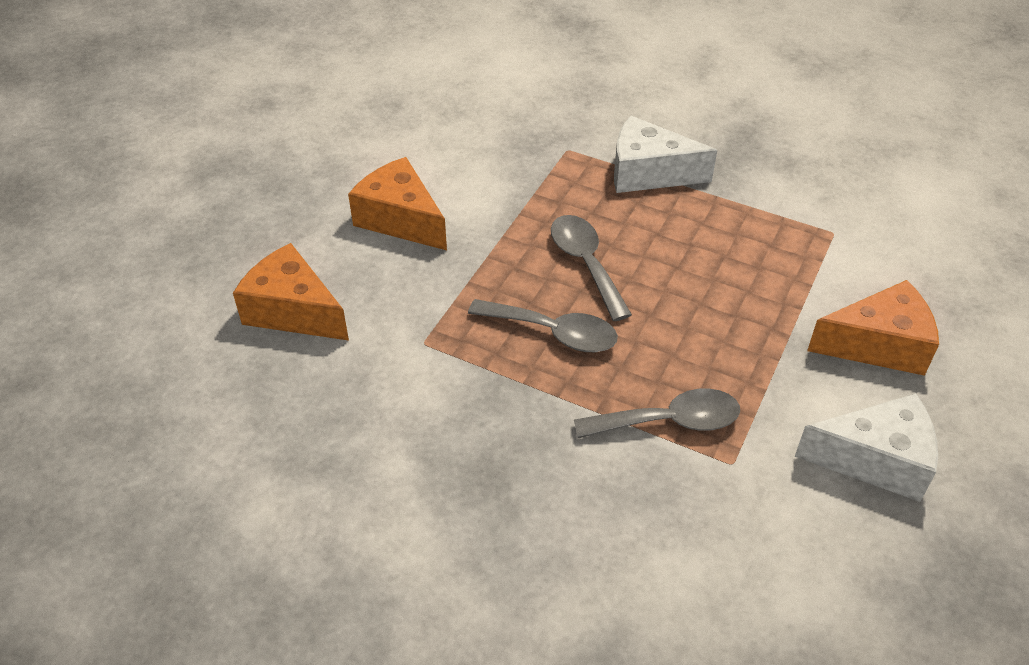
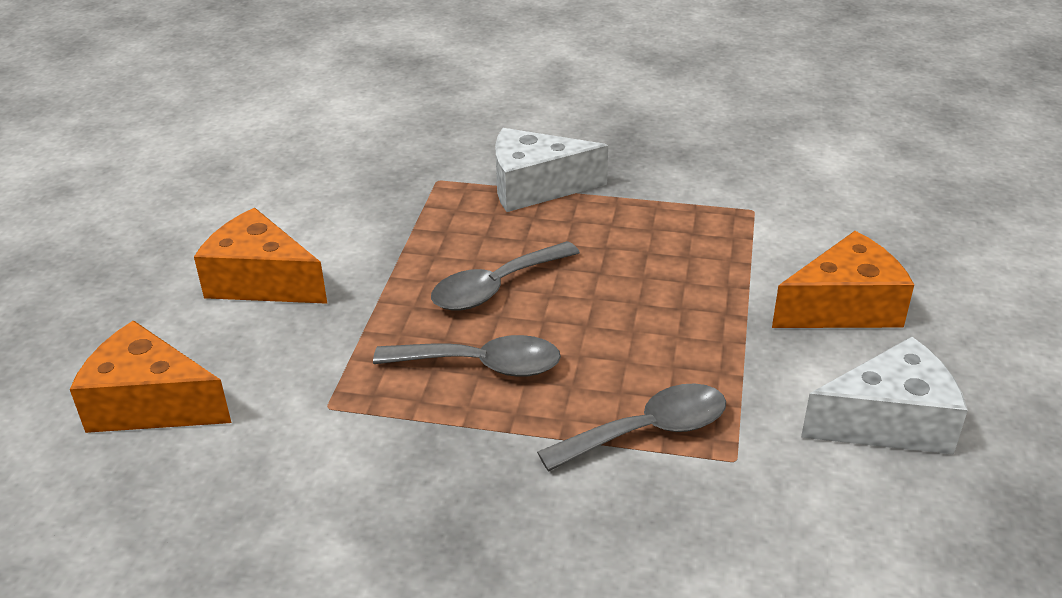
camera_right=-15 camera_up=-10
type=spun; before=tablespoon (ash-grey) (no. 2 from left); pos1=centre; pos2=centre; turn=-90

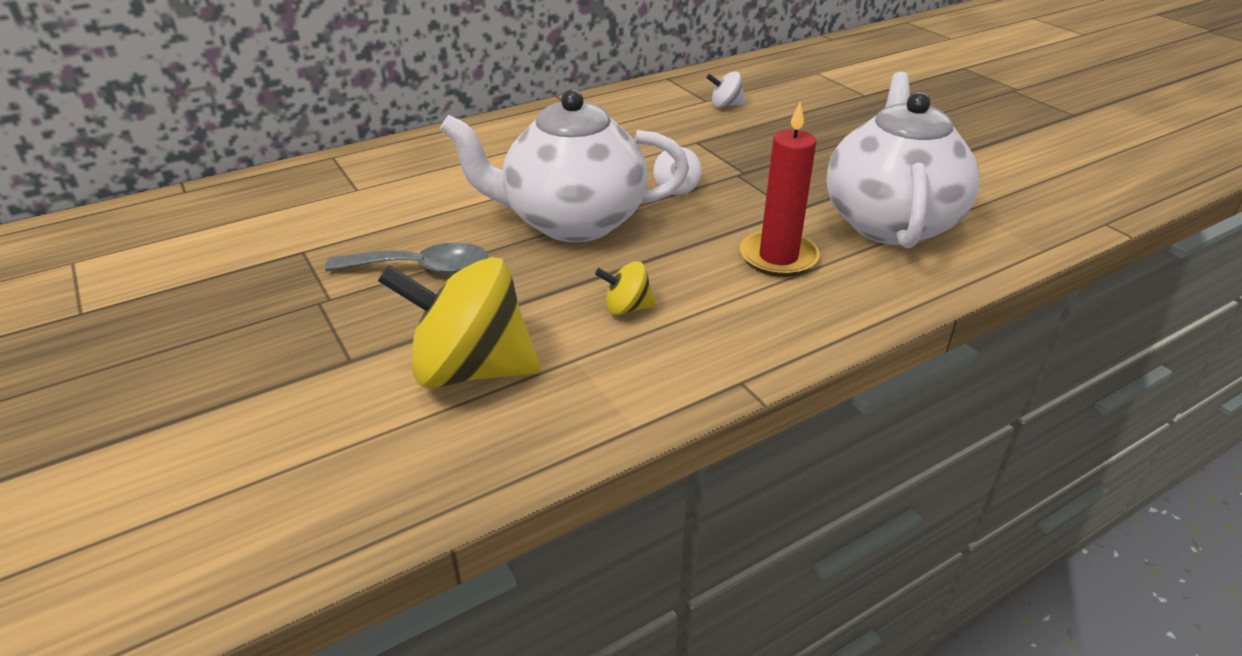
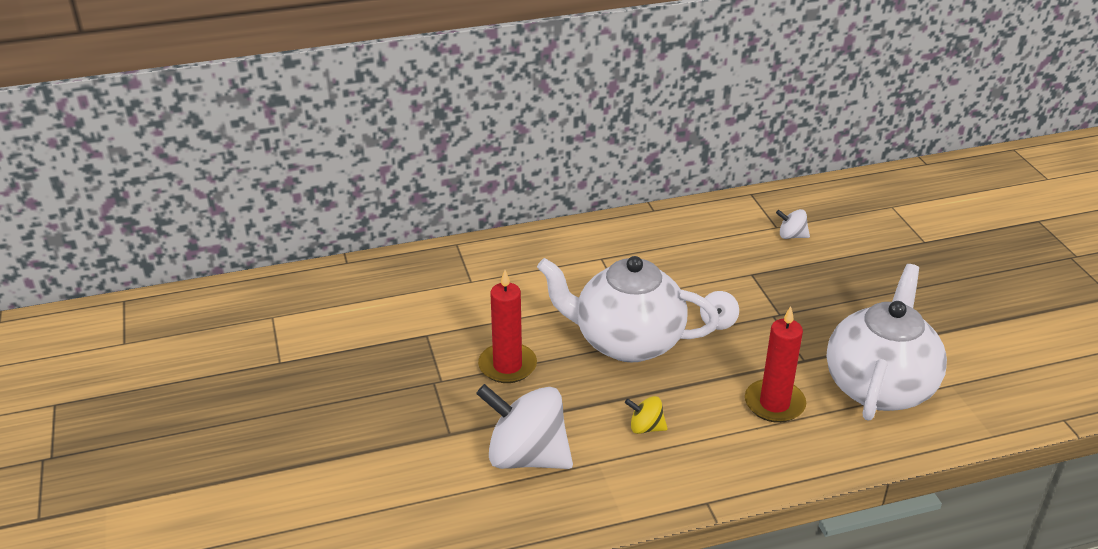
camera_right=15 camera_up=0
type=exchanged; before=tablespoon (ash-grey); after=pillar candle (crimson) (no. 1 from left); pos1=middle left; pos2=centre
type=colour; before=whirligig (yellow) (no. 1 from left); after=whirligig (white) (no. 1 from left); pos1=centre; pos2=bottom centre

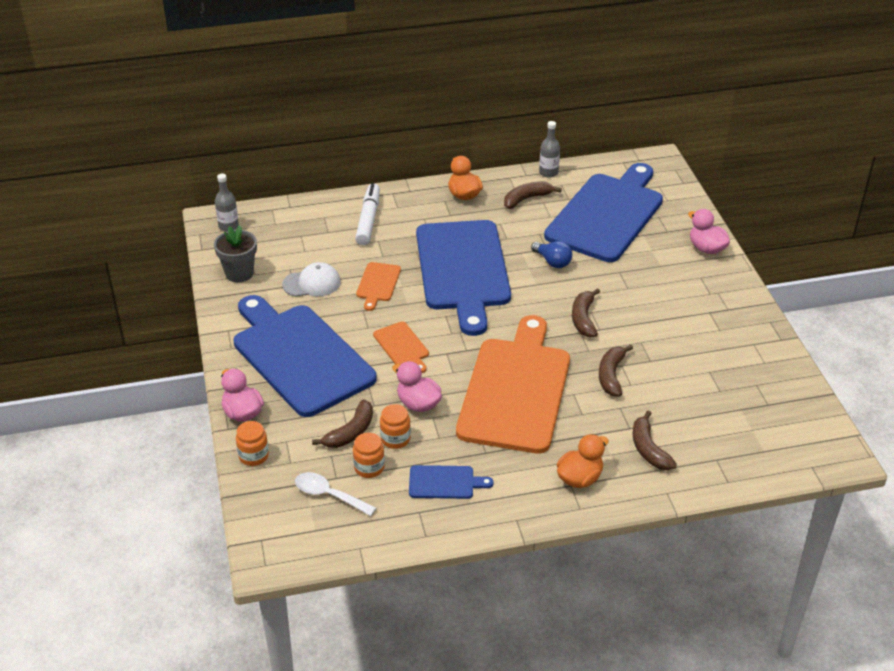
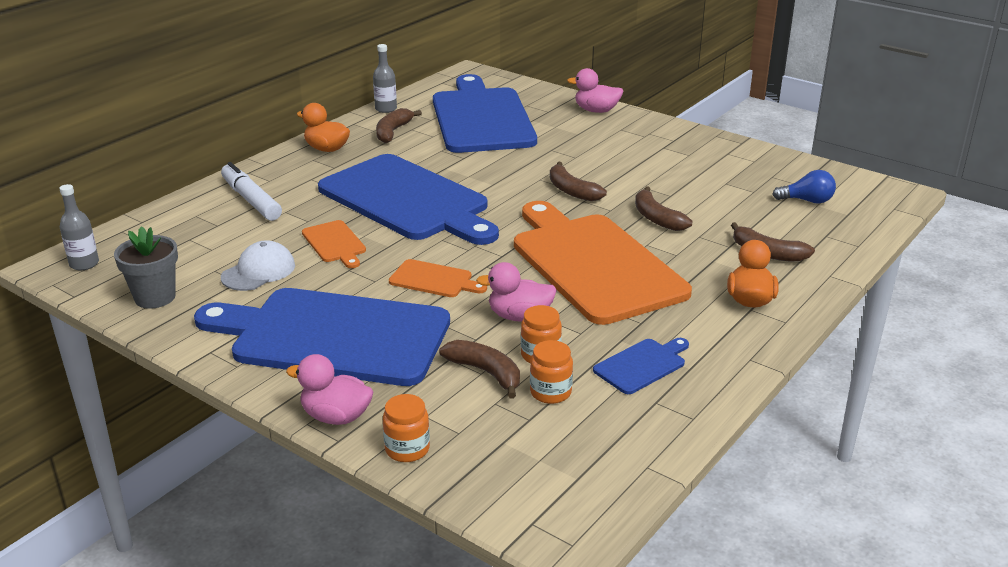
camera_right=-40 camera_up=-10
type=relocated; before=bulb (royal blue); pos1=centre; pos2=top right
type=spun; before=toy banana (dark brown) (no. 1 from left in the first image); pos1=centre; pos2=centre; turn=-45
type=missing; before=tablespoon (white); pos1=bottom centre

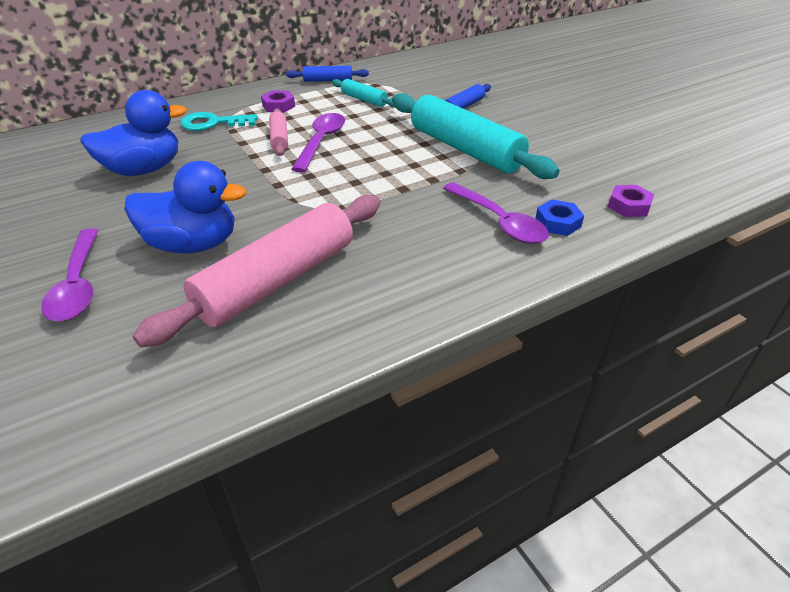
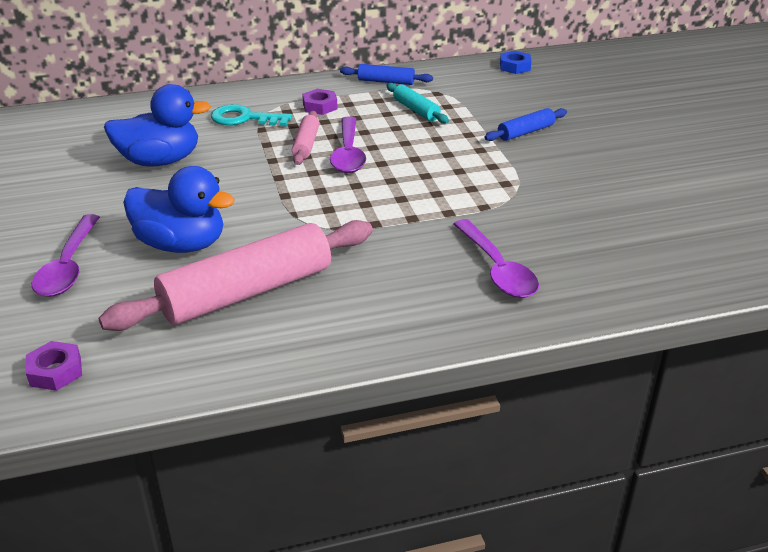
camera_right=15 camera_up=-5
type=missing; before=rolling pin (turquoise) (no. 2 from left); pos1=top centre
type=spun; before=tablespoon (royal purple) (no. 2 from left); pos1=top centre; pos2=top centre; turn=150
type=relocated; before=hex nut (royal purple) (no. 2 from left in the first image); after=hex nut (royal purple) (no. 1 from left); pos1=middle right; pos2=middle left
type=relocated; before=hex nut (royal blue); pos1=middle right; pos2=top right

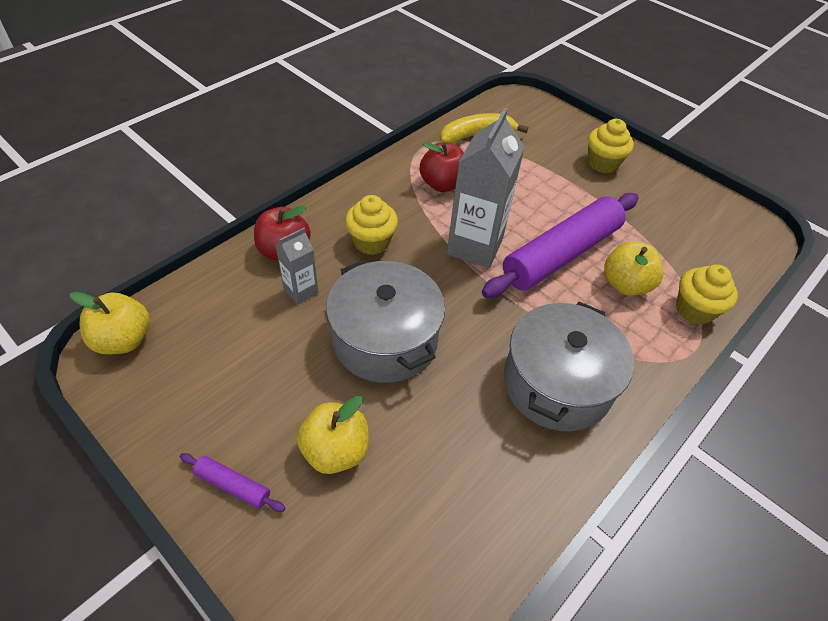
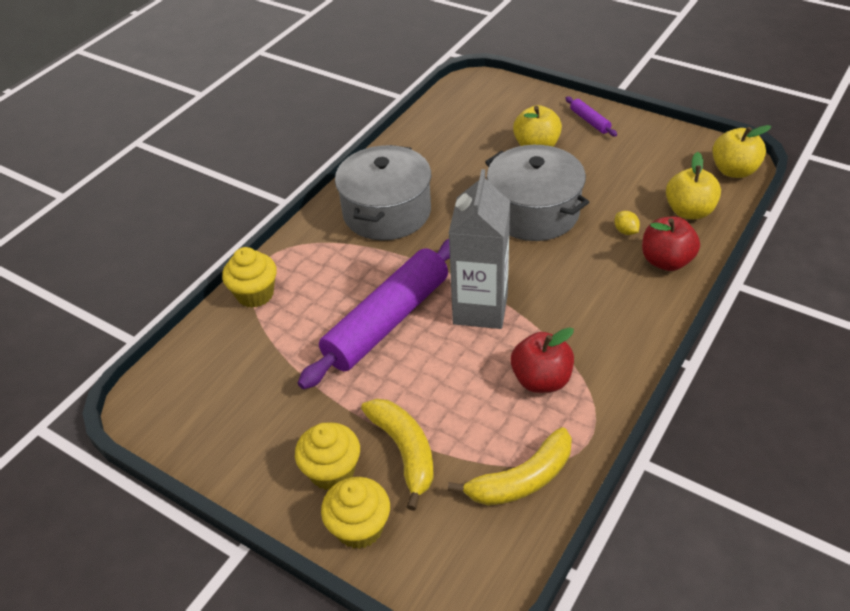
camera_right=175 camera_up=-5
type=relocated; before=fairy cake (yellow) (no. 1 from left in the first image); after=fairy cake (yellow) (no. 3 from left); pos1=centre; pos2=bottom centre
type=exchanged; before=milk carton (ash-grey) (no. 1 from left); after=citrus fruit (yellow); pos1=centre; pos2=middle right
type=relocated; before=toy apple (yellow) (no. 3 from left in the first image); after=toy apple (yellow) (no. 2 from left); pos1=middle right; pos2=top right
type=spun; before=rolling pin (royal purple) (no. 1 from left in the first image); pos1=bottom left; pos2=top right; turn=45
type=appeared; after=toy banana (yellow) (no. 1 from left); pos2=bottom centre

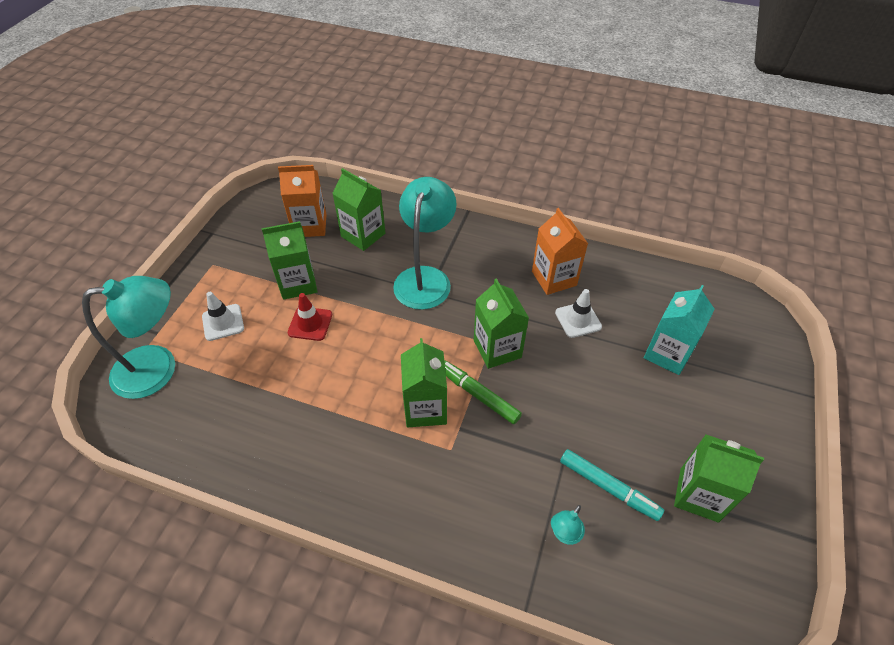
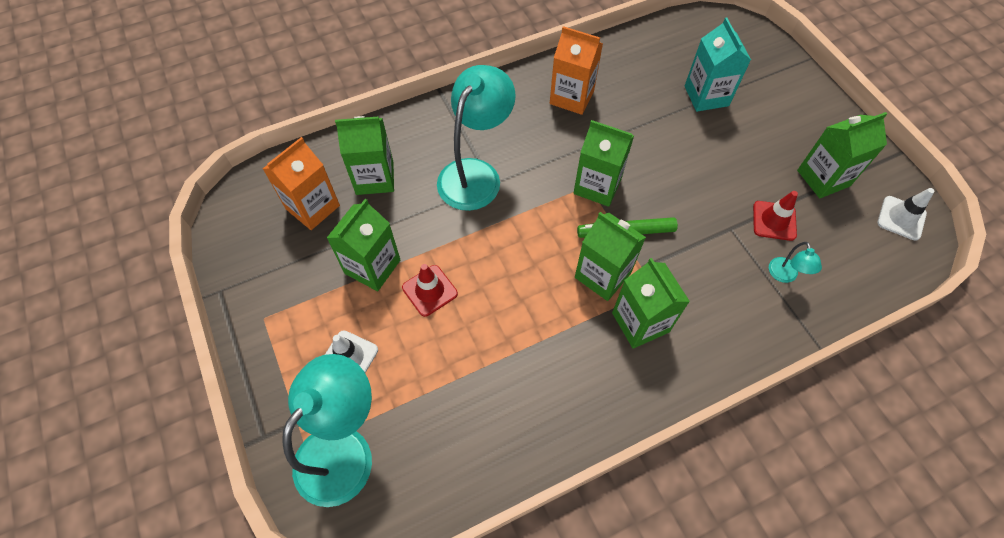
camera_right=-45 camera_up=10
type=spun; before=reading lamp (turquoise) (no. 2 from left); pos1=centre; pos2=top centre; turn=60
type=relocated; before=safety cone (white) (no. 2 from left); pos1=centre; pos2=middle right
type=exchanged; before=marker pen (turquoise); after=safety cone (crimson) (no. 2 from left); pos1=bottom right; pos2=middle right
type=appeared; after=milk carton (leaf-green) (no. 5 from left); pos2=centre

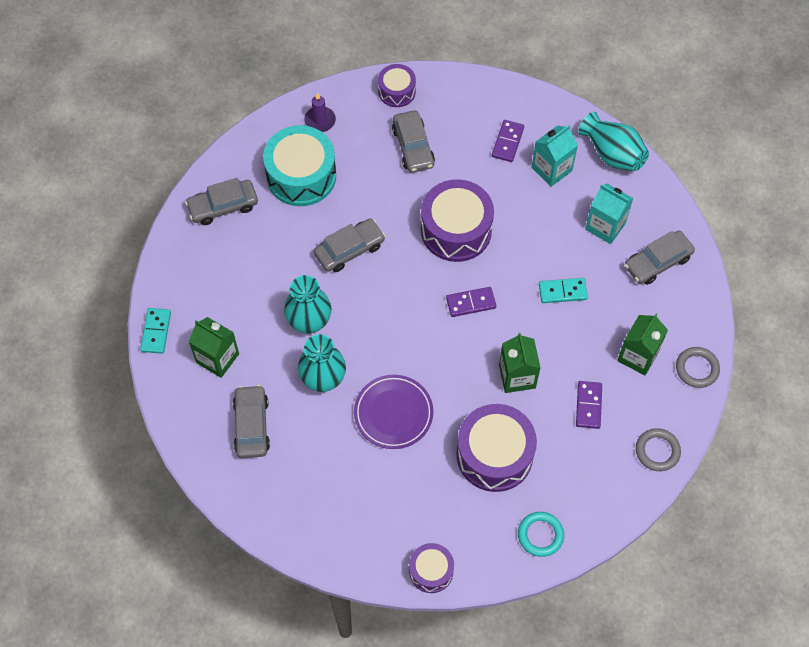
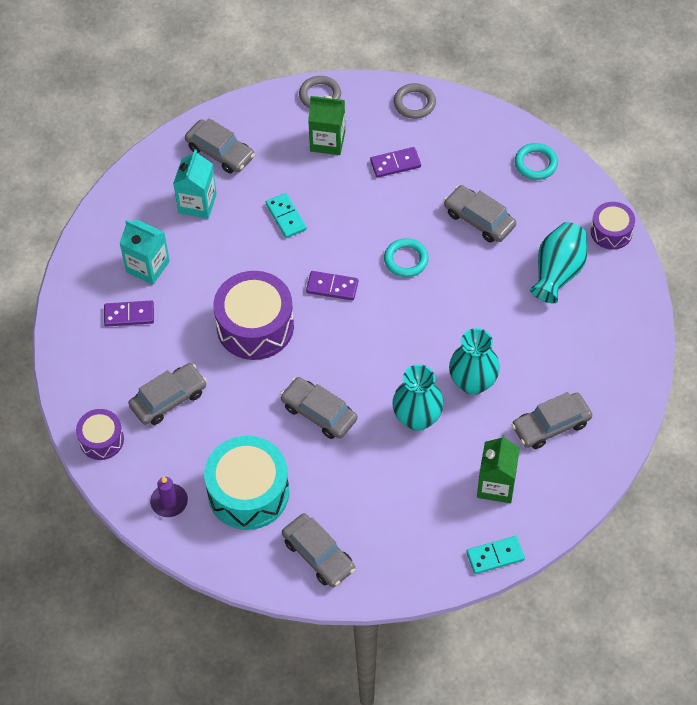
camera_right=-110 camera_up=-5
type=relocated; before=vase (turquoise) (no. 3 from left); pos1=top right; pos2=middle right
type=spun; before=domino tile (royal purple) (no. 1 from left in the first image); pos1=centre; pos2=centre; turn=-45
type=missing; before=milk carton (leaf-green) (no. 2 from left); pos1=centre
type=missing; before=flat dish (royal purple); pos1=centre
type=exchanged; before=snare drum (royal purple) (no. 4 from left); after=toy car (ash-grey) (no. 5 from left); pos1=bottom centre; pos2=top right
type=appeared; after=torus (turquoise) (no. 1 from left); pos2=centre

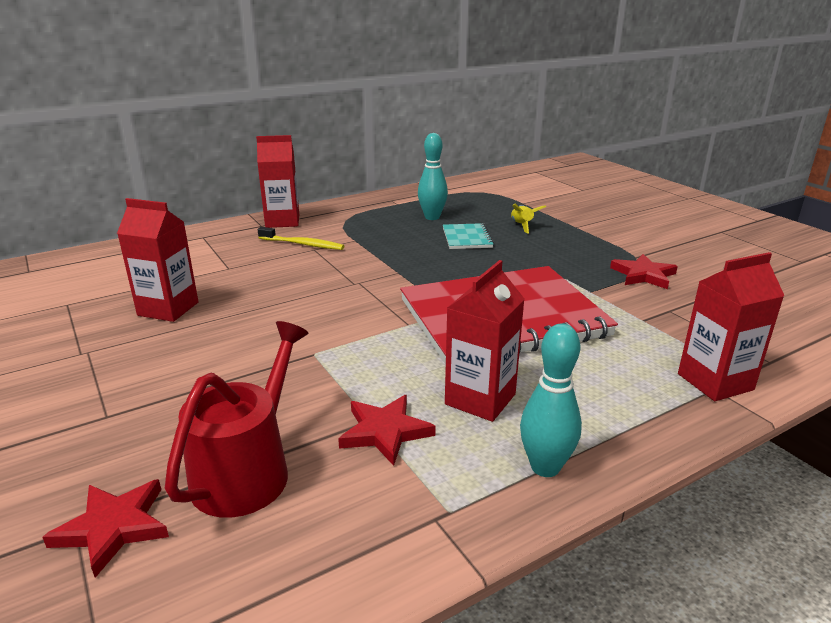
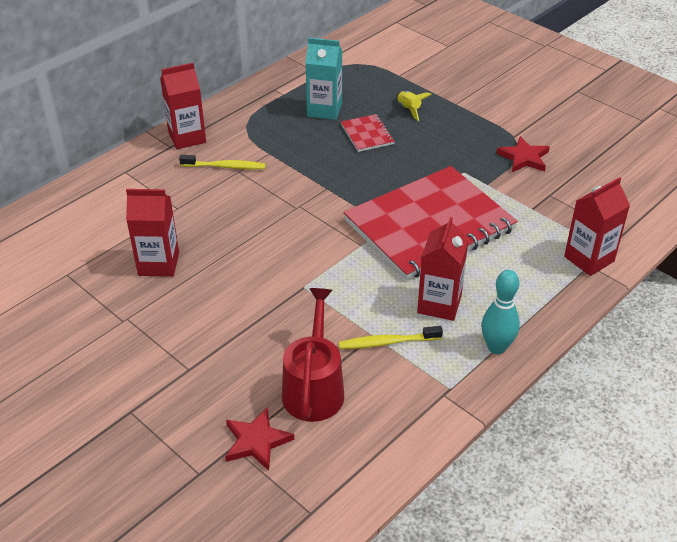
camera_right=-15 camera_up=15
type=exchanged; before=skittle (turquoise) (no. 1 from left); after=milk carton (turquoise); pos1=top centre; pos2=top centre
type=colour; before=notepad (turquoise); after=notepad (crimson) (no. 1 from left); pos1=centre; pos2=top centre
type=exchanged; before=five-pointed star (crimson) (no. 2 from left); after=dental brush (yellow) (no. 2 from left); pos1=bottom centre; pos2=centre

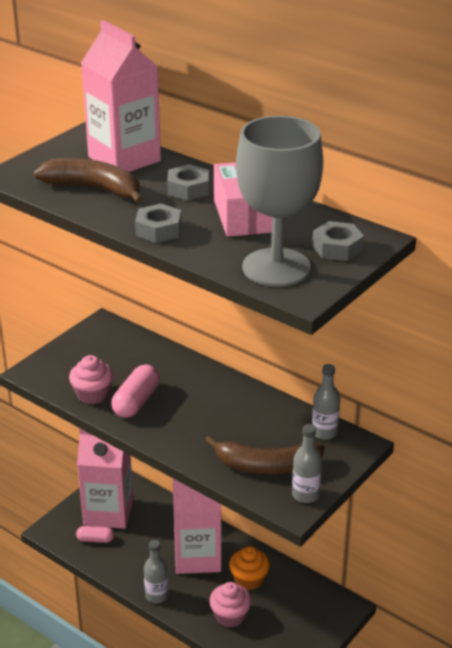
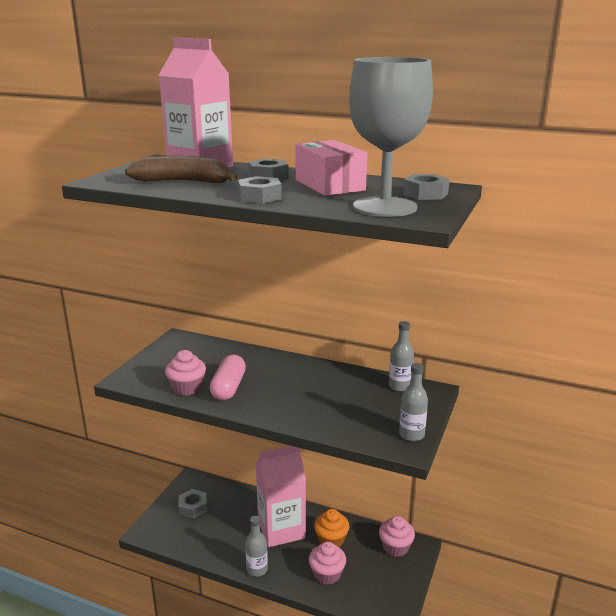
camera_right=-15 camera_up=-10
type=exchanged; before=milk carton (rosy) (no. 1 from left); after=hex nut (ash-grey) (no. 1 from left); pos1=bottom left; pos2=bottom left
type=missing; before=toy banana (dark brown) (no. 2 from left); pos1=bottom centre
type=missing; before=pill (rosy) (no. 1 from left); pos1=bottom left
type=appeared; after=fairy cake (rosy) (no. 3 from left); pos2=bottom centre

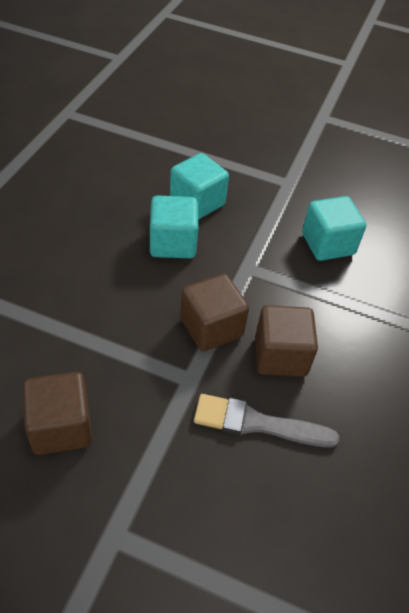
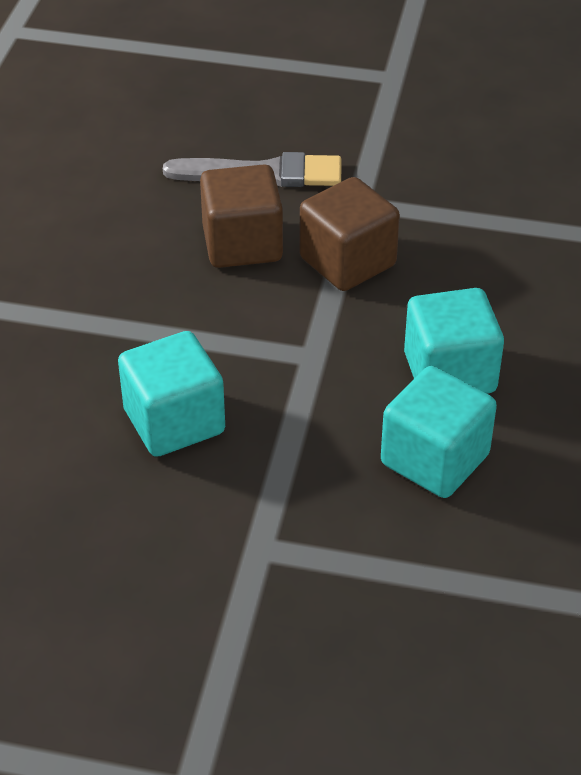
camera_right=175 camera_up=-5
type=missing; before=cube (dark brown) (no. 1 from left); pos1=bottom left

